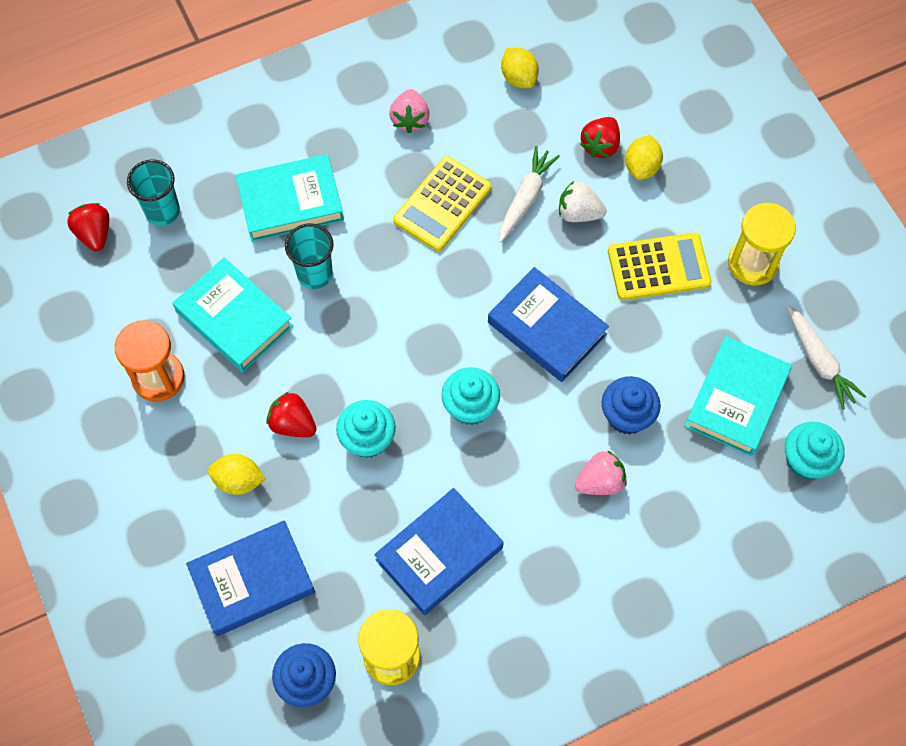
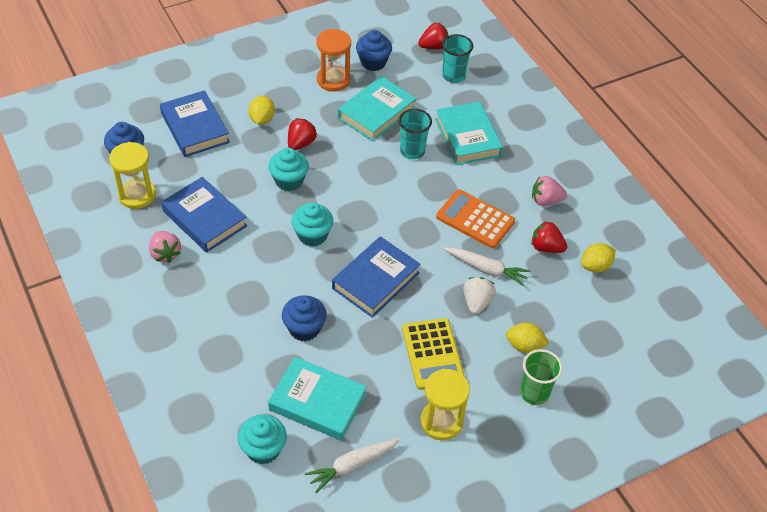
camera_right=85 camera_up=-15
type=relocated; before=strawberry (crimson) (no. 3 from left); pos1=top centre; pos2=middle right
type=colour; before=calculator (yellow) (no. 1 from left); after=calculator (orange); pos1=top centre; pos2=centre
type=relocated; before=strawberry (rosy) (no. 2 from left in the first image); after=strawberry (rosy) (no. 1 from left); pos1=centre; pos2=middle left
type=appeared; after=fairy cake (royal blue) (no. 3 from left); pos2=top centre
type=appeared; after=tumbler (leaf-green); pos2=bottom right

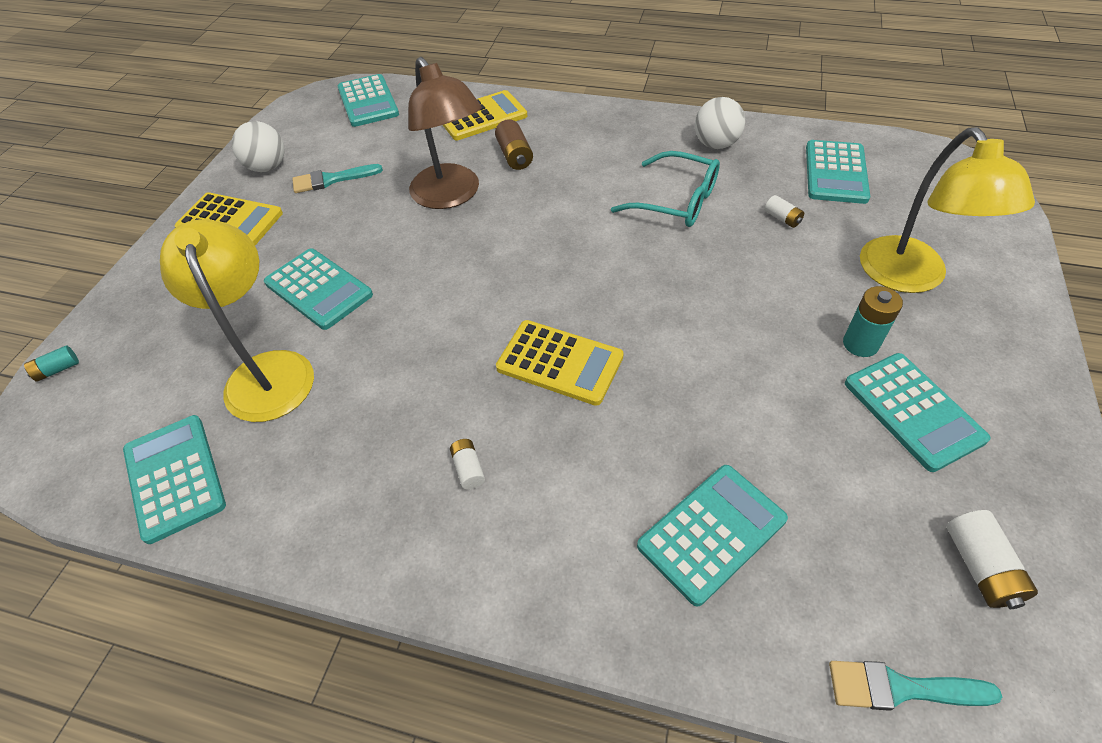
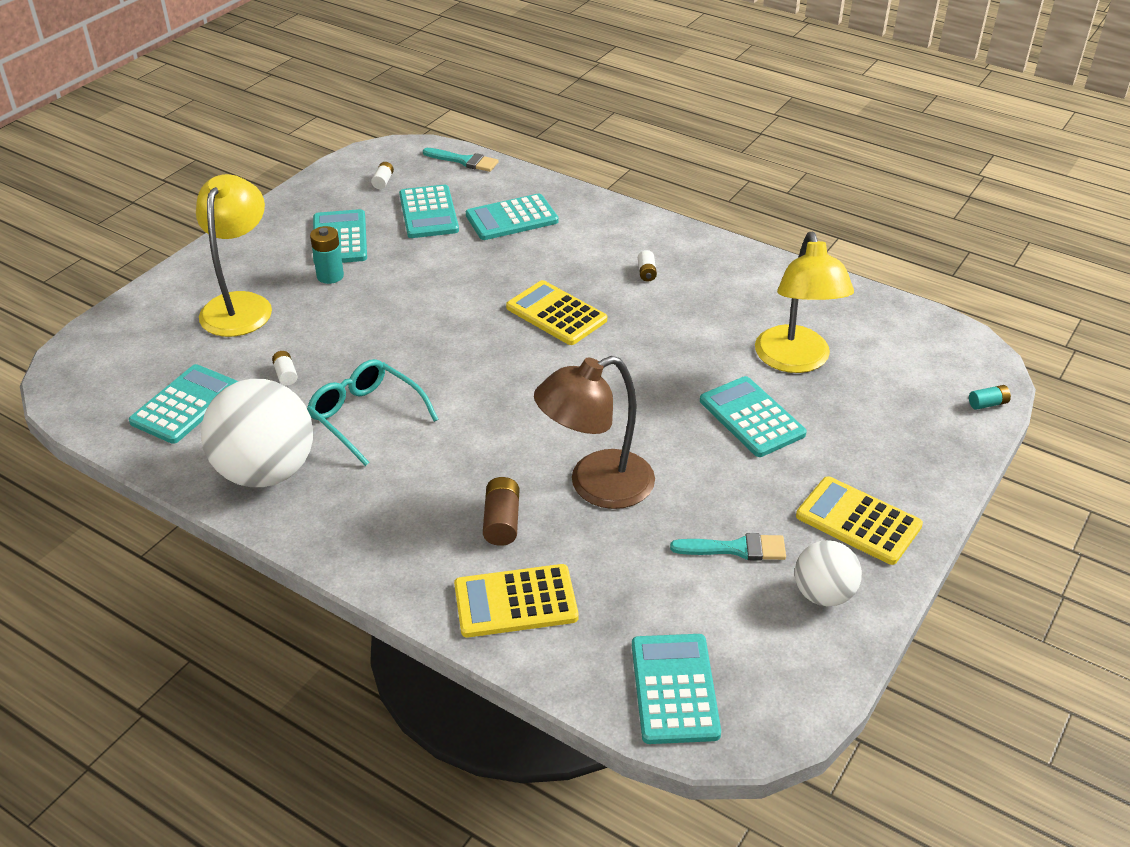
camera_right=-165 camera_up=-10
type=spun; before=reading lamp (dark brown); pos1=top centre; pos2=centre; turn=-105
type=size; before=ball (white) (no. 2 from left in the first image); pos1=top centre; pos2=middle left; scale=1.81
type=relocated; before=calculator (turquoise) (no. 1 from left in the first image); after=calculator (turquoise) (no. 3 from left); pos1=middle left; pos2=top centre
type=size; before=battery (white) (no. 3 from left in the first image); pos1=bottom right; pos2=top centre; scale=0.62

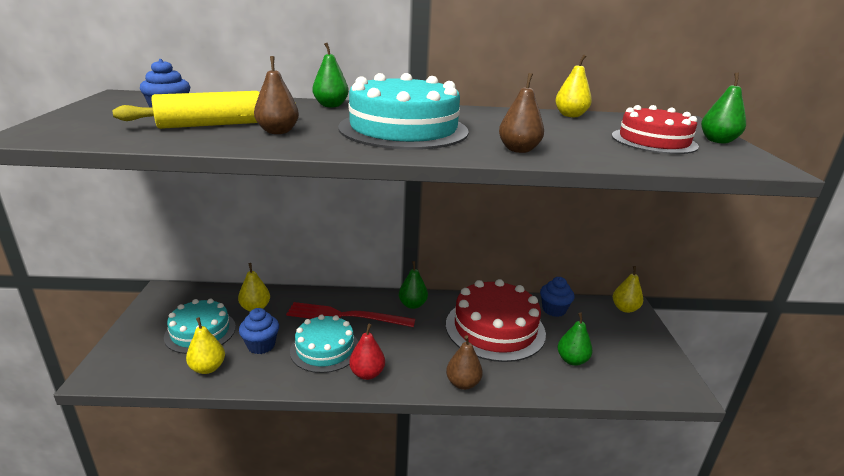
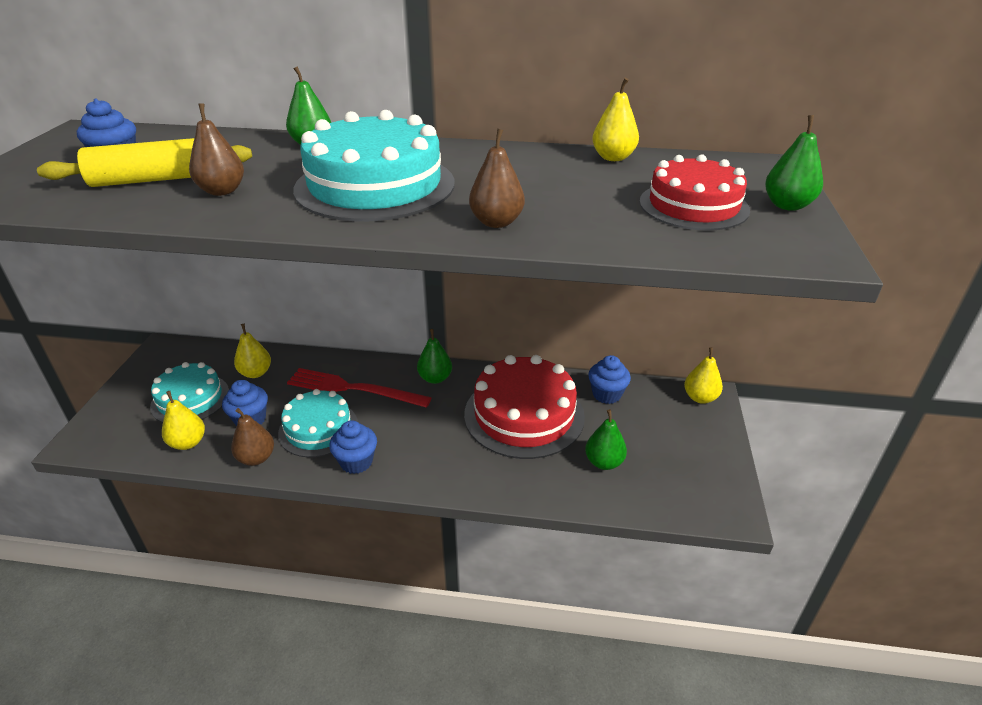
camera_right=10 camera_up=10
type=exchanged; before=pear fruit (crimson); after=fairy cake (royal blue) (no. 3 from left); pos1=bottom centre; pos2=centre
type=relocated; before=pear fruit (dark brown) (no. 2 from left); pos1=bottom centre; pos2=middle left

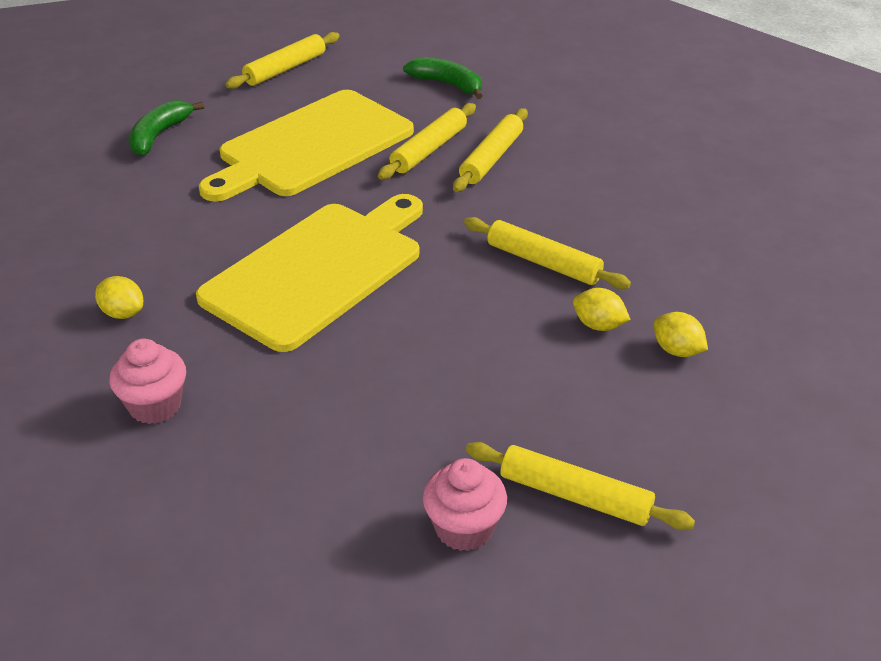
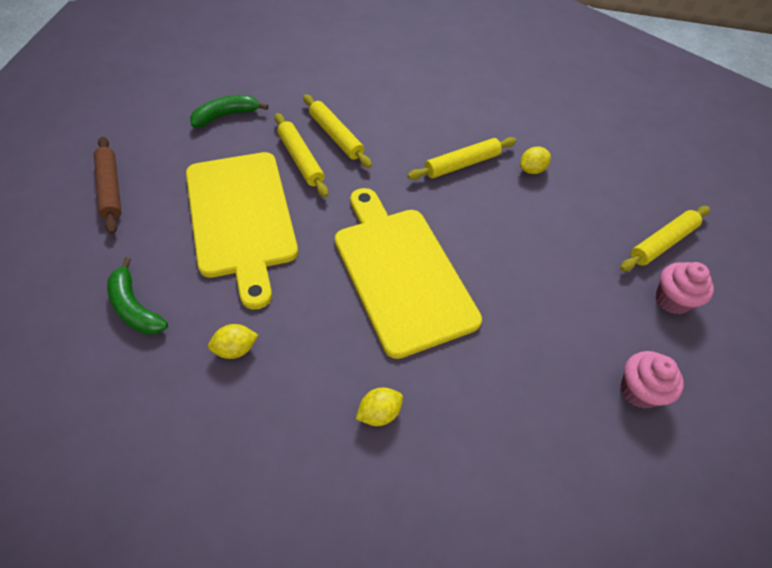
camera_right=-65 camera_up=15
type=colour; before=rolling pin (yellow) (no. 1 from left); after=rolling pin (dark brown); pos1=top left; pos2=top left
type=relocated; before=citrus fruit (yellow) (no. 3 from left in the first image); after=citrus fruit (yellow) (no. 1 from left); pos1=middle right; pos2=middle left
type=relocated; before=fairy cake (rosy) (no. 1 from left); pos1=middle left; pos2=bottom right

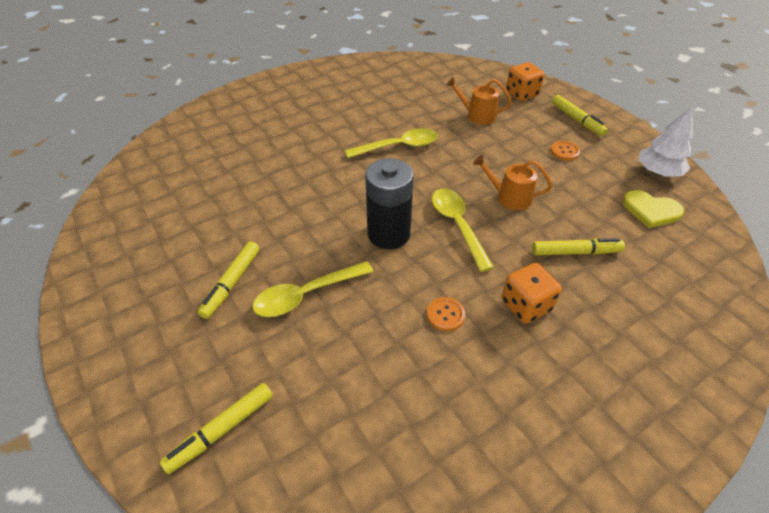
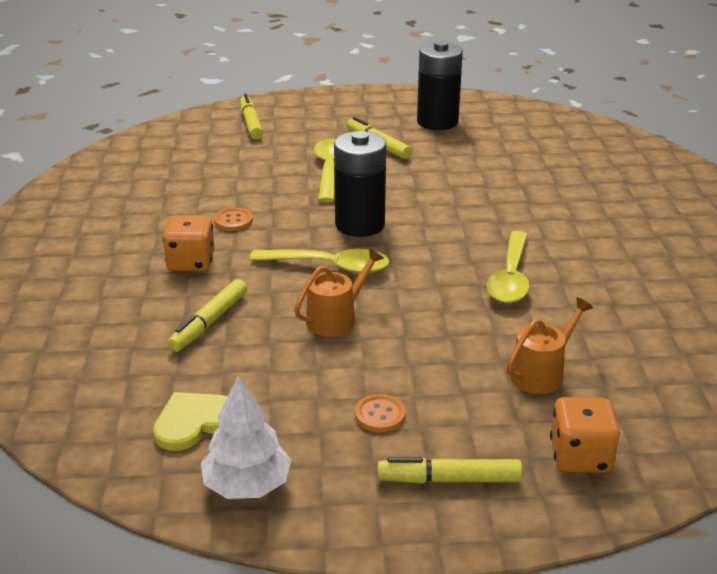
camera_right=120 camera_up=-15
type=appeared; after=battery (ebony) (no. 2 from left); pos2=top centre

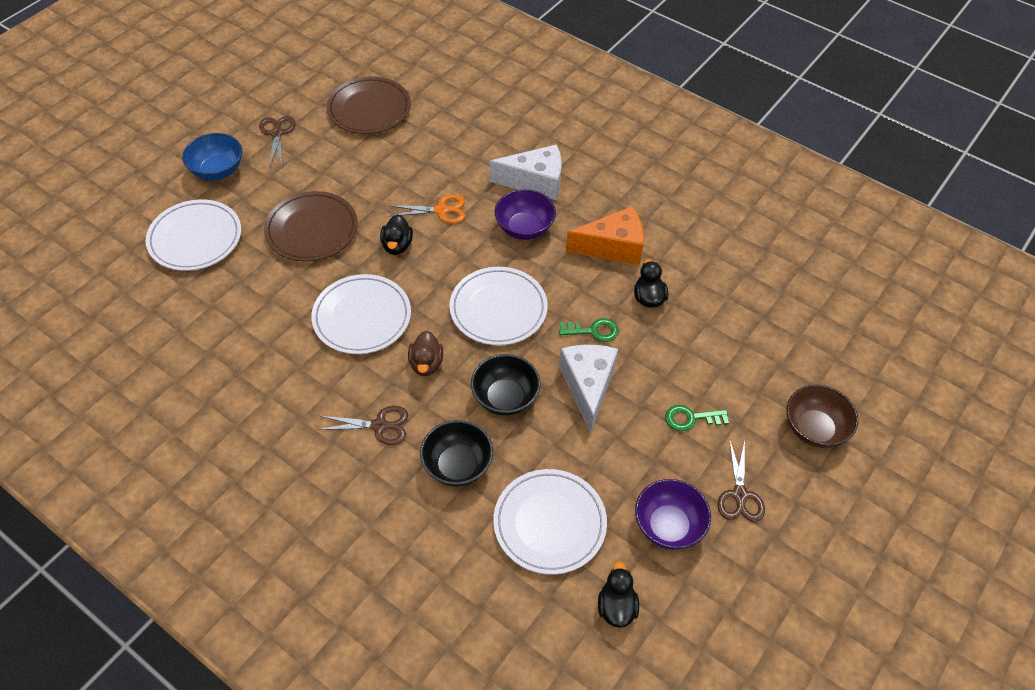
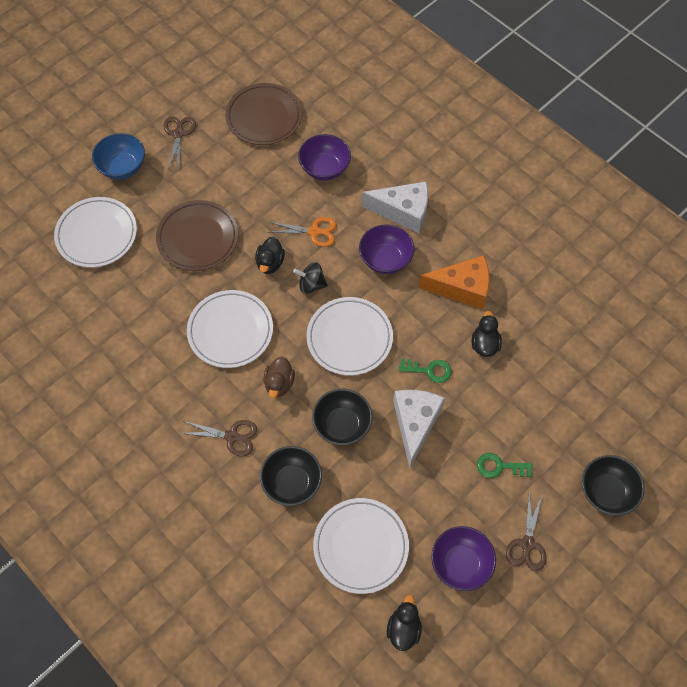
camera_right=10 camera_up=10
type=colour; before=deep dish (dark brown); after=deep dish (ebony) (no. 3 from left); pos1=middle right; pos2=bottom right
type=appeared; after=deep dish (royal purple) (no. 1 from left); pos2=top centre
type=appeared; after=whirligig (ebony); pos2=centre

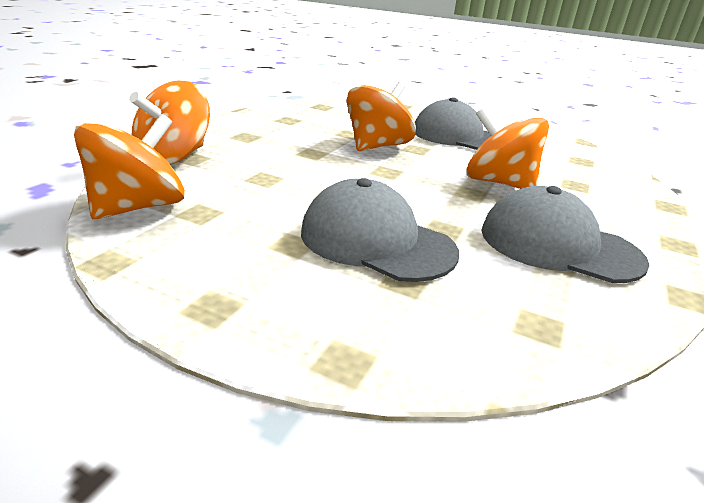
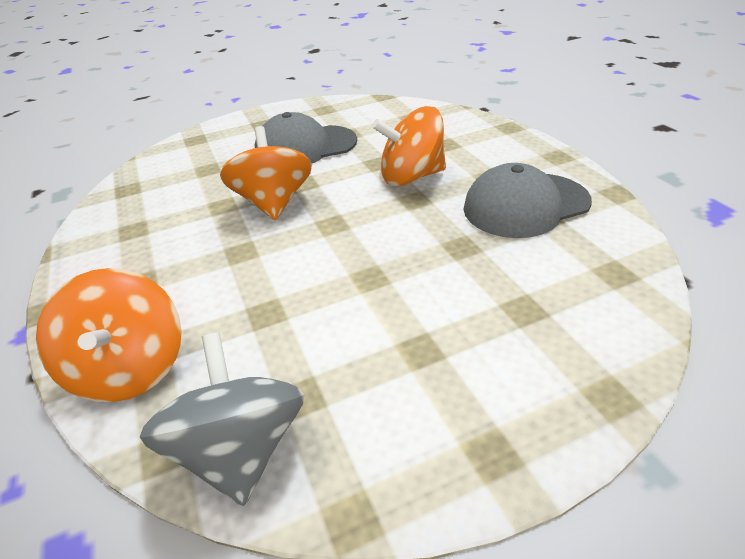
camera_right=-45 camera_up=10
type=colour; before=whirligig (orange) (no. 1 from left); after=whirligig (ash-grey); pos1=top left; pos2=bottom left
type=missing; before=peaked cap (ash-grey) (no. 1 from left); pos1=centre

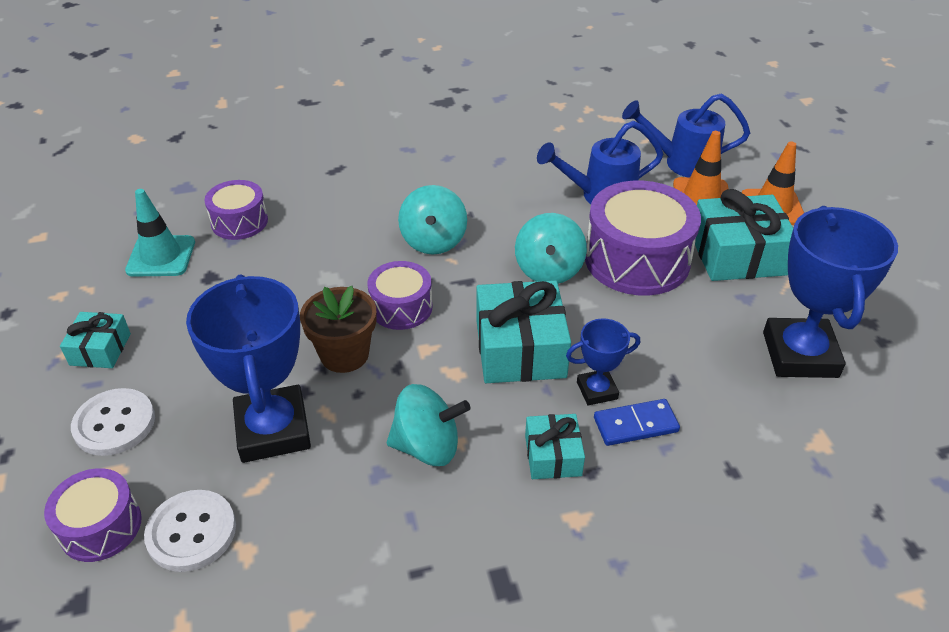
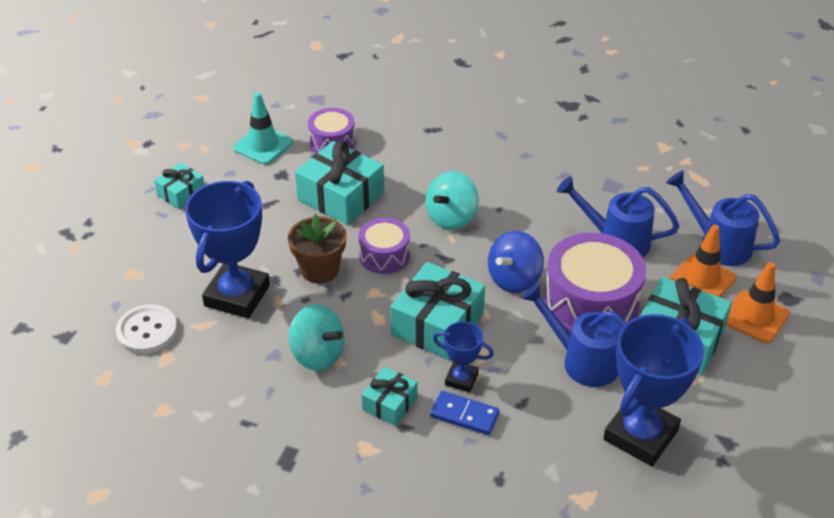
camera_right=35 camera_up=0
type=colour; before=whirligig (turquoise) (no. 3 from left); after=whirligig (royal blue); pos1=centre; pos2=centre
type=missing; before=sewing button (white) (no. 1 from left); pos1=bottom left
type=missing; before=snare drum (royal purple) (no. 1 from left); pos1=bottom left
type=appeared; after=gift (turquoise) (no. 2 from left); pos2=centre
type=appeared; after=watering pot (royal blue) (no. 1 from left); pos2=middle right

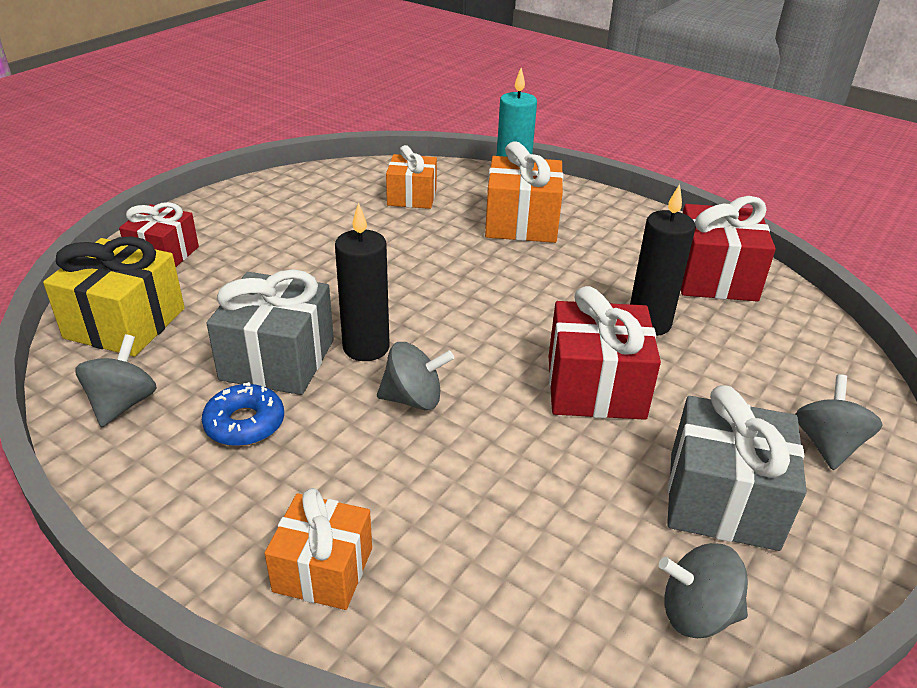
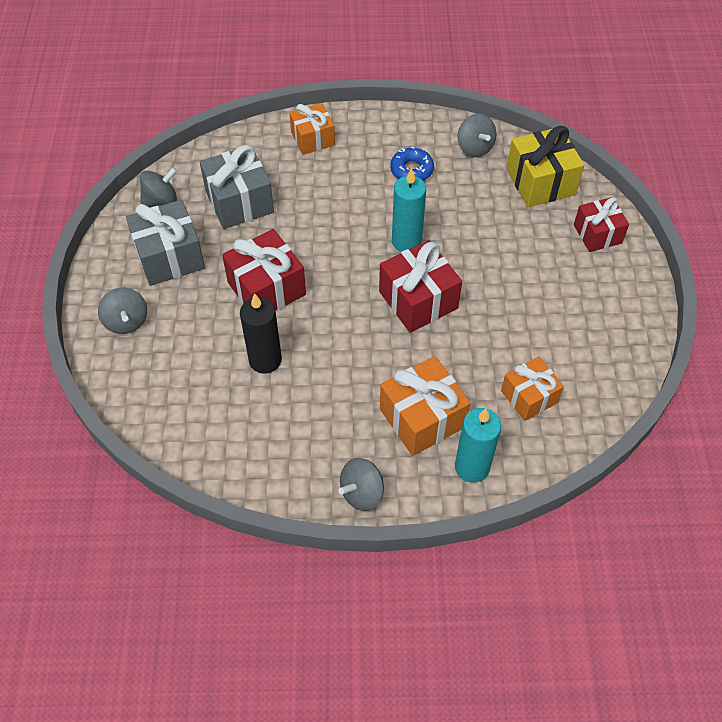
camera_right=145 camera_up=20
type=relocated; before=gift (crimson) (no. 3 from left in the first image); after=gift (crimson) (no. 2 from left); pos1=middle right; pos2=centre
type=colour; before=pillar candle (ebony) (no. 1 from left); after=pillar candle (turquoise) (no. 1 from left); pos1=centre; pos2=top centre
type=relocated; before=gift (ash-grey) (no. 1 from left in the first image); after=gift (ash-grey) (no. 2 from left); pos1=middle left; pos2=top left
type=relocated; before=whirligig (ash-grey) (no. 2 from left in the first image); after=whirligig (ash-grey) (no. 3 from left); pos1=centre; pos2=bottom centre

